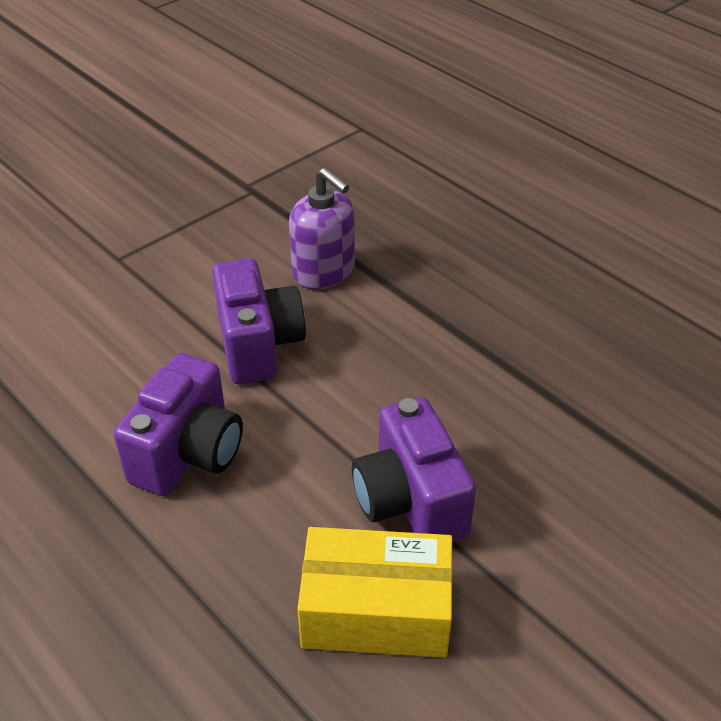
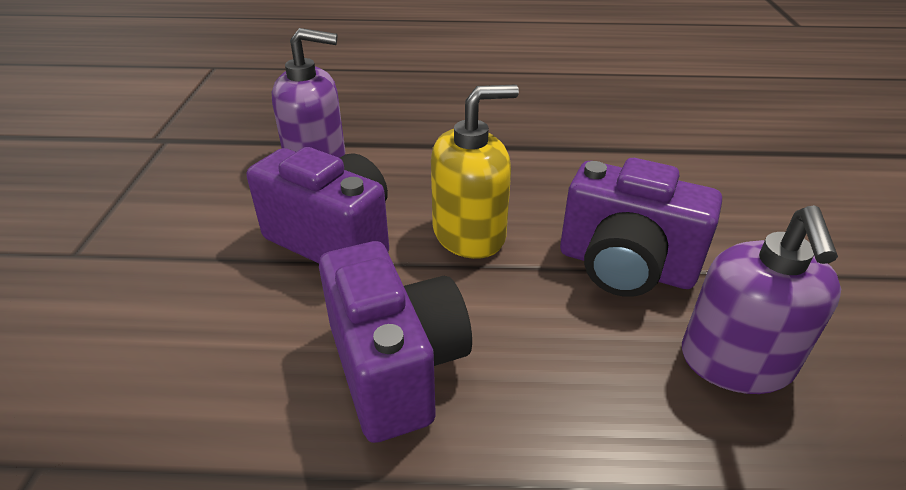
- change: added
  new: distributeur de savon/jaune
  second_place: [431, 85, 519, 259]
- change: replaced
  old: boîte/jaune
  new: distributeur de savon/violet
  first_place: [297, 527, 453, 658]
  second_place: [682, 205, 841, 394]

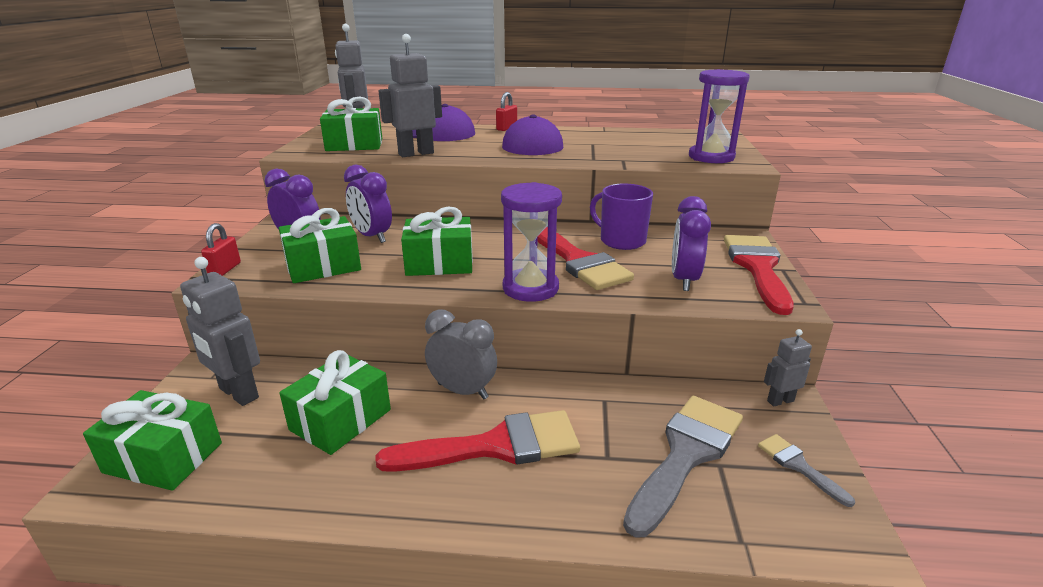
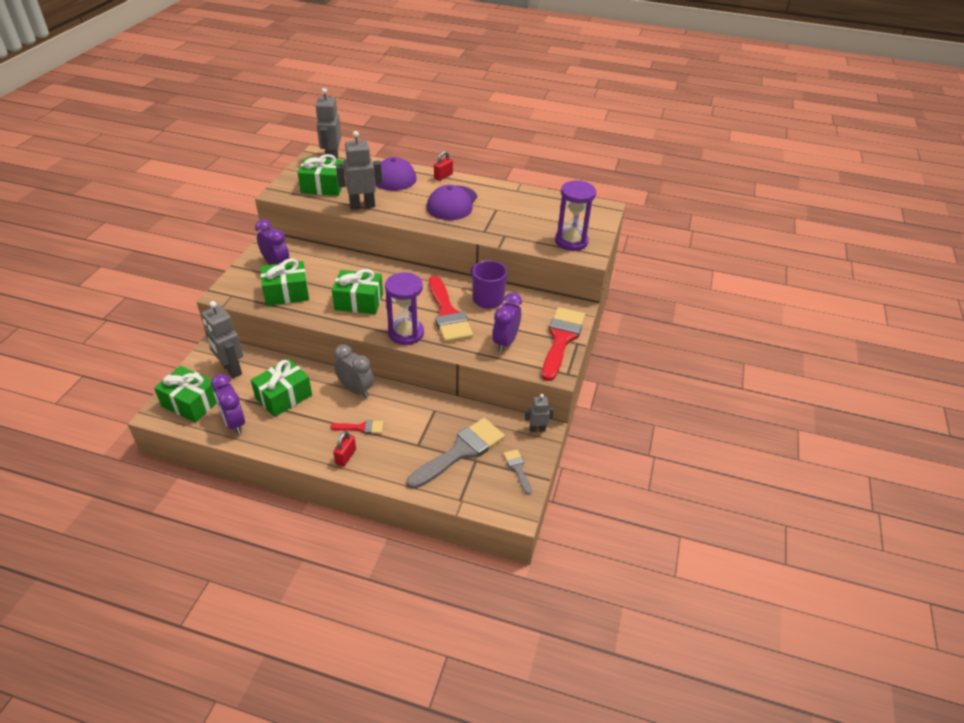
- change: moved
  old: cadenas/rouge
  first_place: [201, 223, 241, 276]
  second_place: [333, 431, 356, 467]
- change: moved
  old: réveil/violet
  first_place: [344, 165, 392, 243]
  second_place: [211, 374, 245, 434]
- change: resized
  old: pinceau/rouge
  first_place: [376, 410, 580, 472]
  second_place: [330, 420, 383, 434]
  factor: 0.48

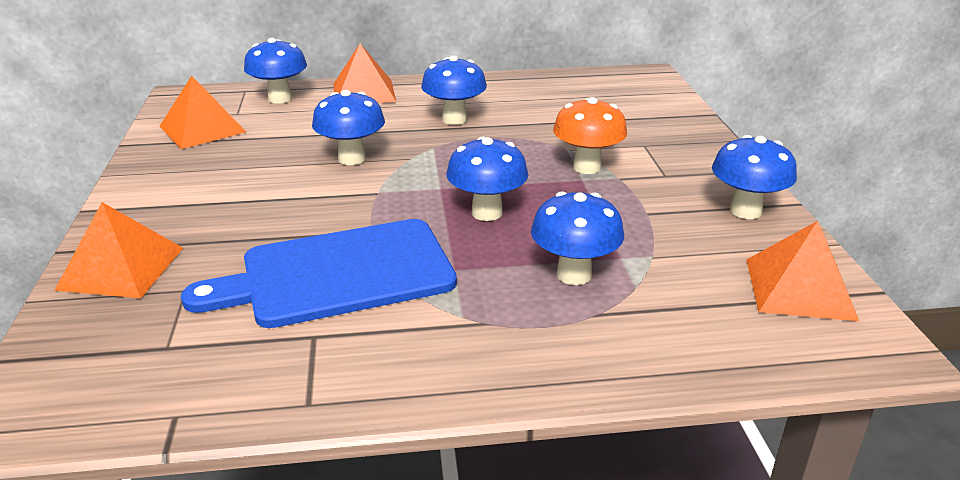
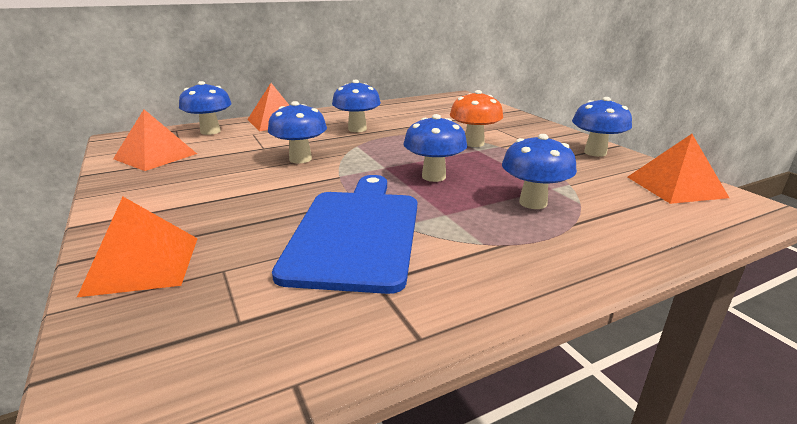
- change: turned
  old: planche à découper/bleu
  first_place: [181, 219, 457, 328]
  second_place: [272, 175, 417, 294]
  degrees: 135

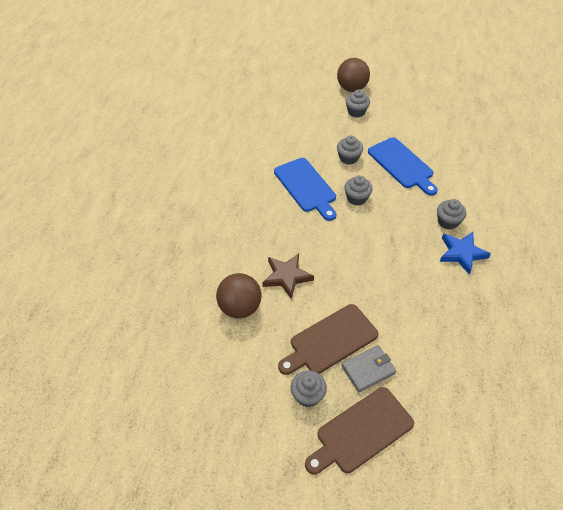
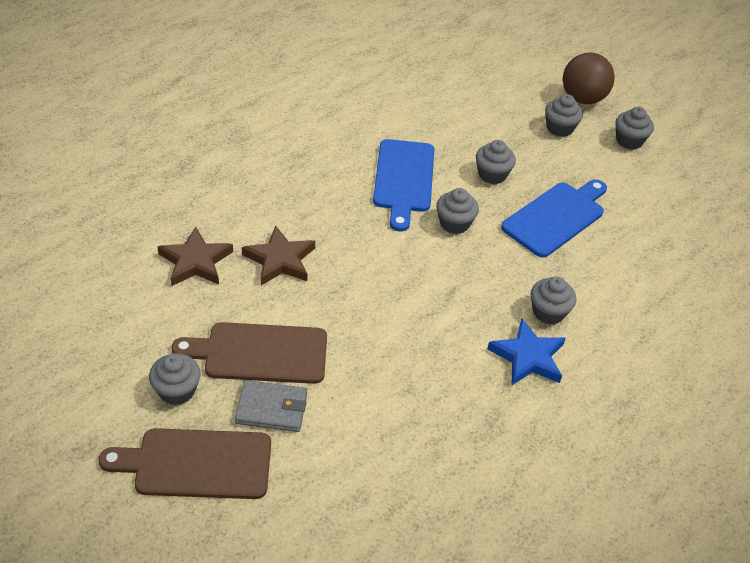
- change: added
  new: muffin/gris
  second_place: [615, 107, 654, 150]
- change: replaced
  old: balle/marron
  new: étoile/marron
  first_place: [216, 273, 261, 318]
  second_place: [157, 226, 233, 286]
- change: turned
  old: planche à découper/bleu
  first_place: [368, 137, 438, 196]
  second_place: [501, 179, 607, 257]
  degrees: -135

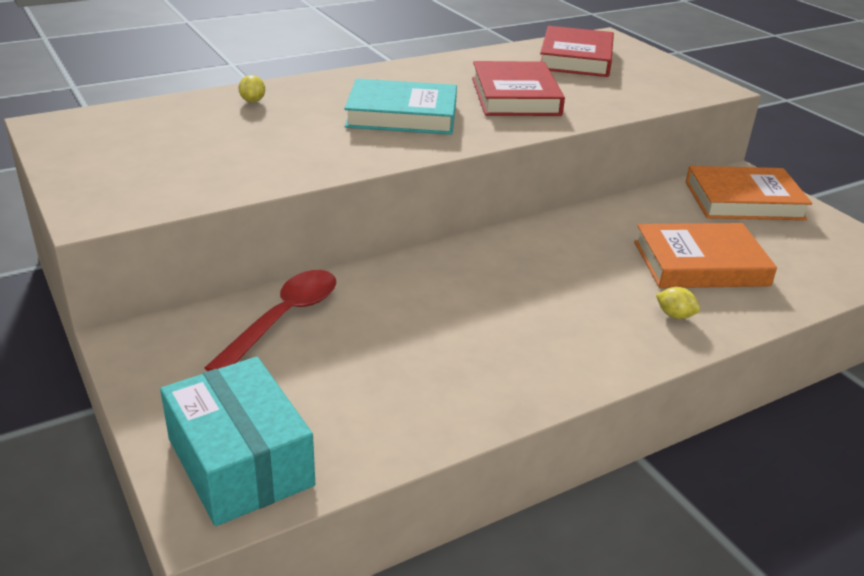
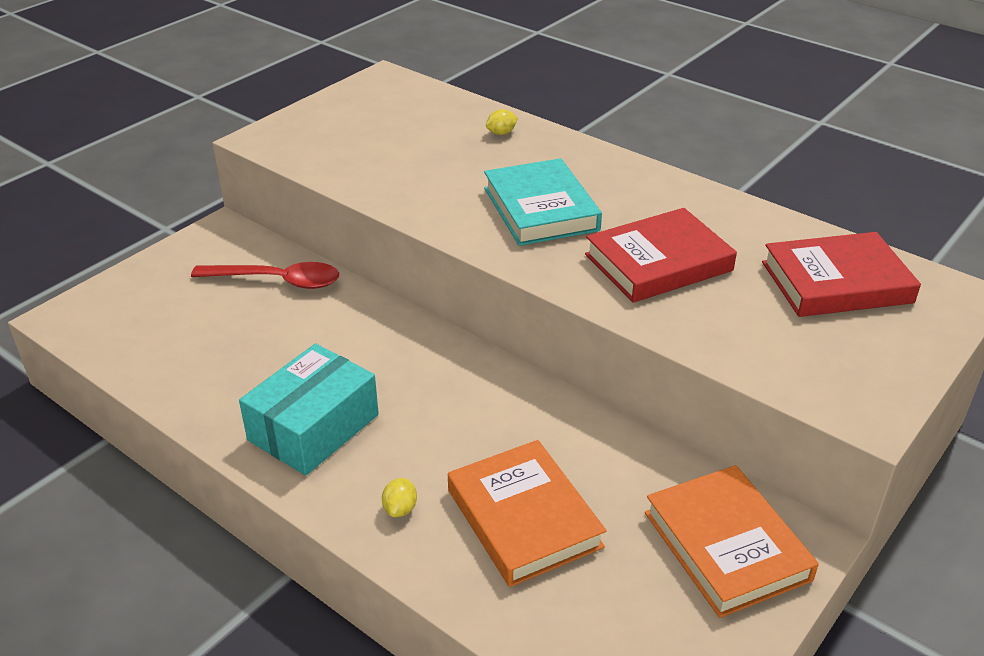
- change: moved
  old: boîte/turquoise
  first_place: [160, 357, 315, 526]
  second_place: [239, 343, 379, 475]

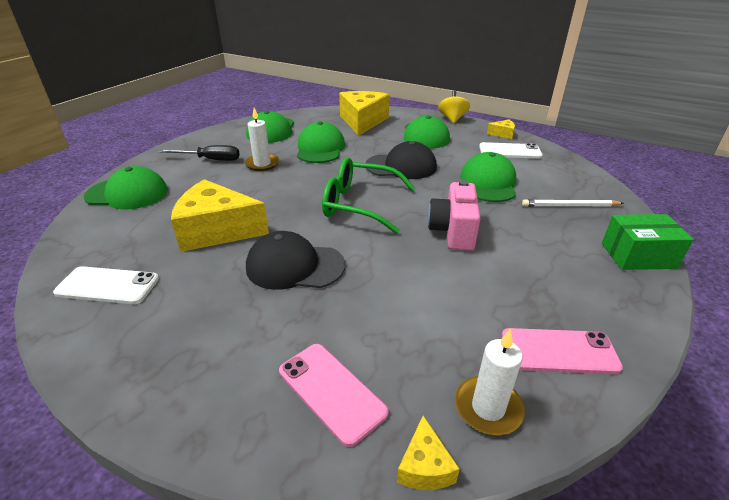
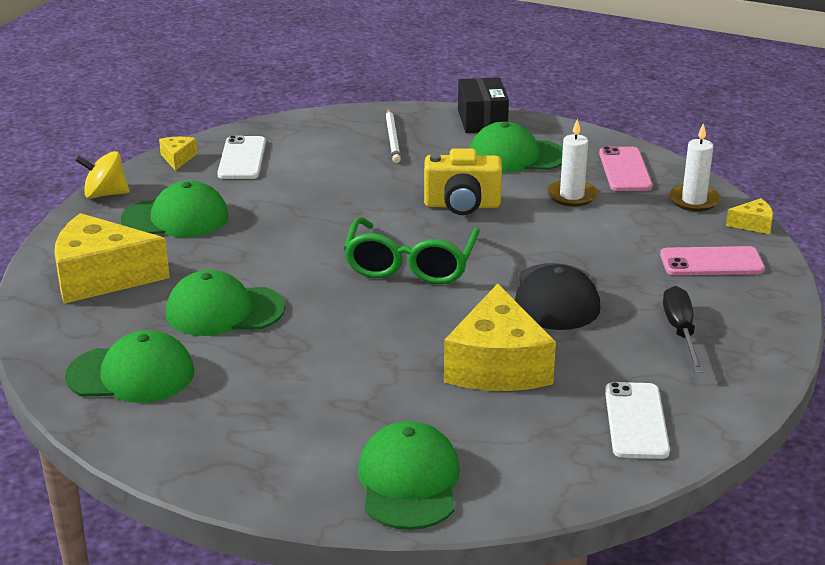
- change: removed
  old: casquette/noir
  first_place: [366, 141, 437, 179]
- change: moved
  old: tournevis/noir
  first_place: [159, 145, 240, 161]
  second_place: [663, 286, 704, 372]
- change: moved
  old: bougie/blanc
  first_place: [244, 108, 279, 171]
  second_place: [547, 119, 598, 207]
- change: moved
  old: casquette/vert
  first_place: [460, 152, 516, 202]
  second_place: [469, 122, 563, 173]
- change: recoloured
  old: appareil photo/rose
  new: appareil photo/jaune
  first_place: [428, 180, 481, 251]
  second_place: [424, 148, 502, 215]
- change: recoloured
  old: boîte/vert
  new: boîte/noir
  first_place: [602, 214, 694, 270]
  second_place: [458, 77, 509, 133]
- change: turned
  old: téléphone/rose
  first_place: [279, 344, 389, 447]
  second_place: [660, 246, 765, 275]
  degrees: 45

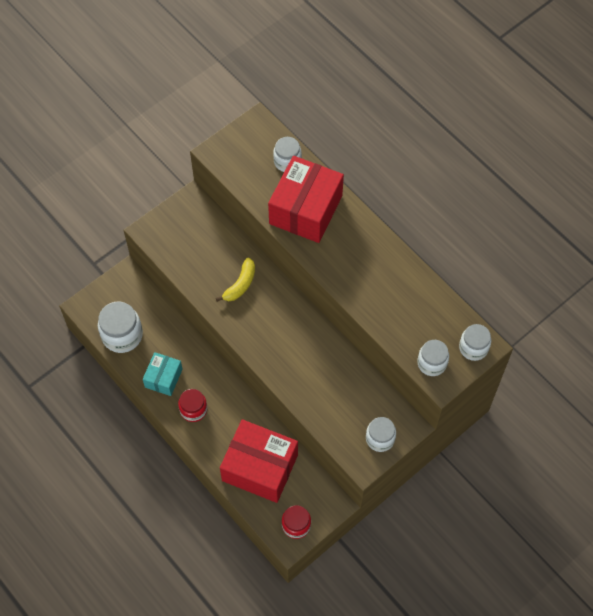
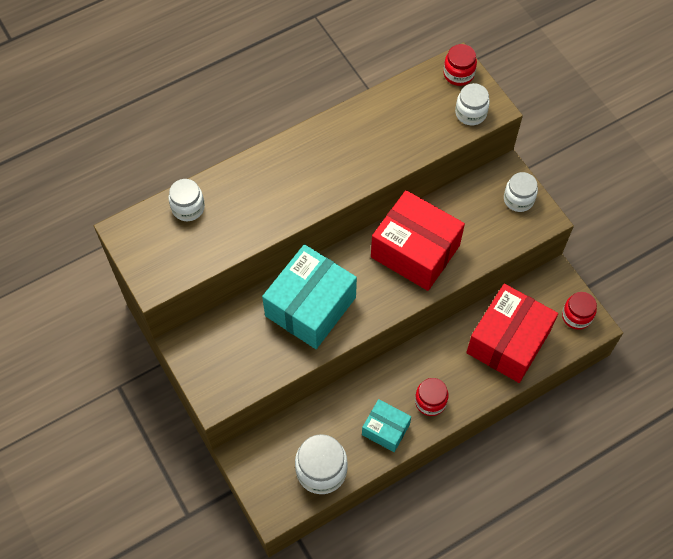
- change: moved
  old: boîte/rouge
  first_place: [268, 156, 344, 243]
  second_place: [371, 190, 465, 291]
- change: replaced
  old: banane/jaune
  new: boîte/turquoise
  first_place: [216, 258, 255, 302]
  second_place: [262, 244, 357, 349]
- change: recoloured
  old: bocal/blanc
  new: bocal/rouge
  first_place: [459, 324, 491, 361]
  second_place: [443, 44, 477, 86]

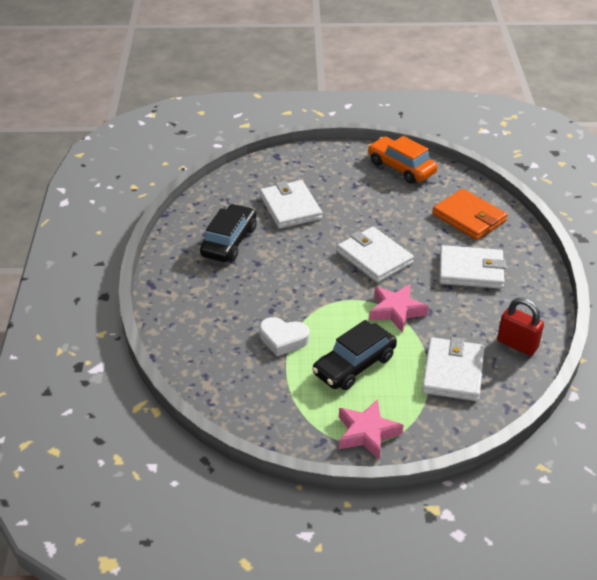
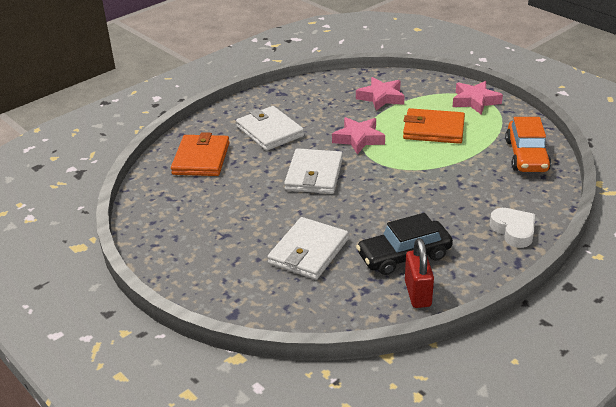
- change: moved
  old: cœur/blanc
  first_place: [259, 317, 309, 356]
  second_place: [490, 208, 535, 248]
- change: moved
  old: voiture/orange
  first_place: [368, 136, 438, 184]
  second_place: [505, 117, 551, 172]
- change: moved
  old: cadenas/rouge
  first_place: [497, 298, 544, 356]
  second_place: [405, 238, 434, 308]
- change: replaced
  old: voiture/noir
  new: portefeuille/orange
  first_place: [312, 320, 397, 390]
  second_place: [403, 108, 465, 144]
- change: replaced
  old: portefeuille/blanc
  new: étoile/rose
  first_place: [422, 337, 485, 401]
  second_place: [356, 77, 405, 111]

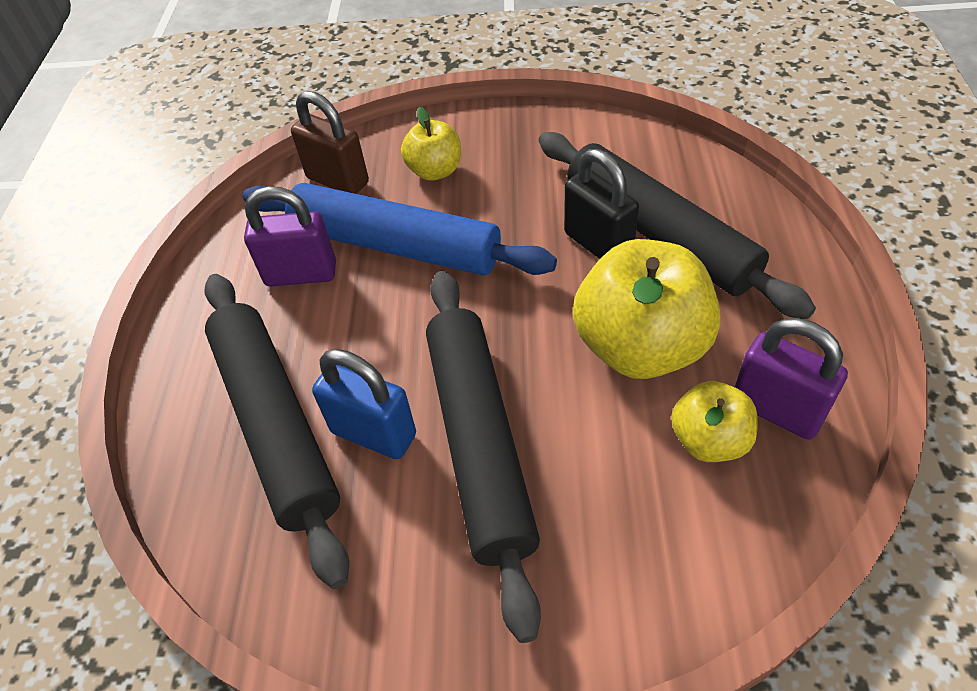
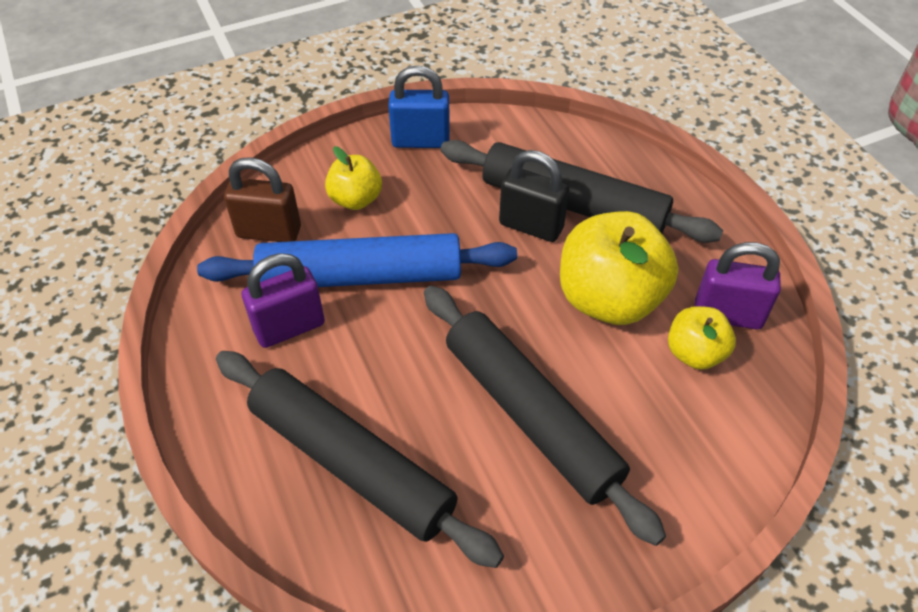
- change: moved
  old: cadenas/bleu
  first_place: [312, 349, 416, 459]
  second_place: [388, 65, 450, 148]

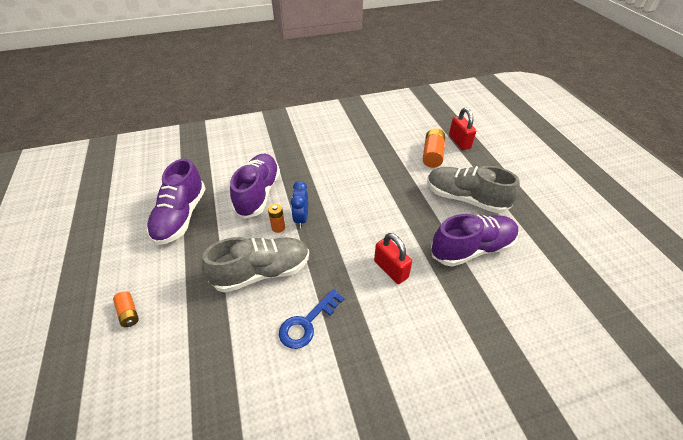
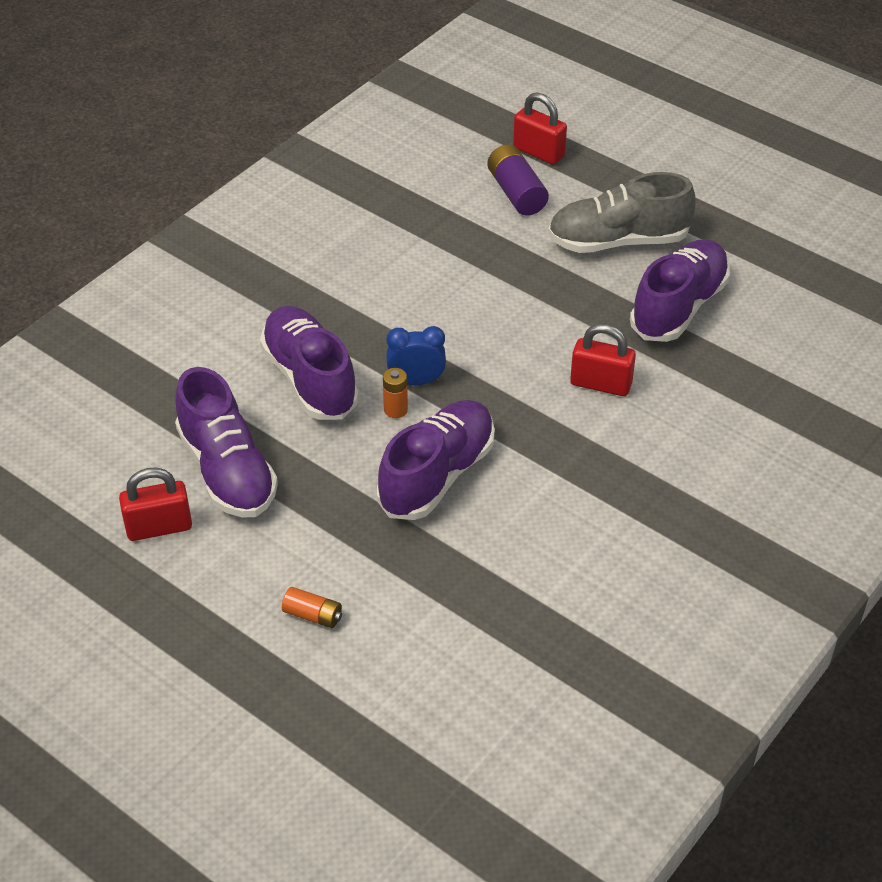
- change: removed
  old: clé/bleu
  first_place: [279, 289, 344, 349]
- change: added
  new: cadenas/rouge
  second_place: [119, 468, 192, 541]
- change: recoloured
  old: chaussure/gris
  new: chaussure/violet
  first_place: [202, 237, 309, 293]
  second_place: [377, 400, 495, 520]
- change: recoloured
  old: pile/orange
  new: pile/violet
  first_place: [423, 128, 445, 168]
  second_place: [487, 144, 549, 216]
- change: turned
  old: réveil/bleu
  first_place: [291, 181, 308, 228]
  second_place: [386, 326, 446, 385]
  degrees: 120

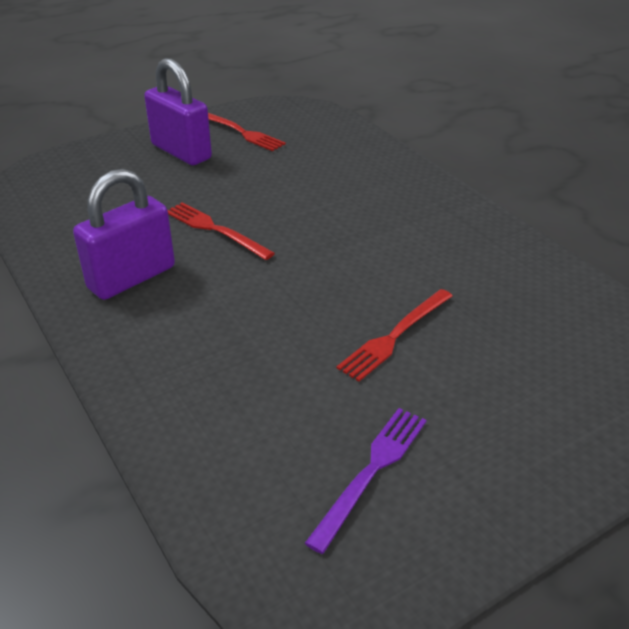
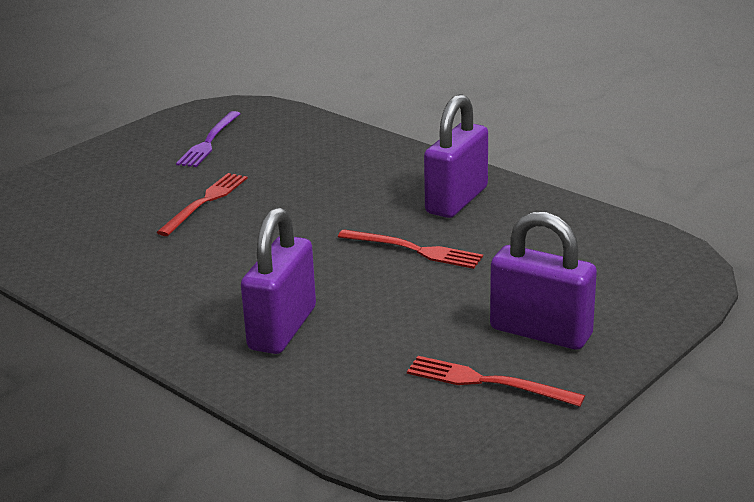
- change: added
  new: cadenas/violet
  second_place: [241, 207, 316, 354]

